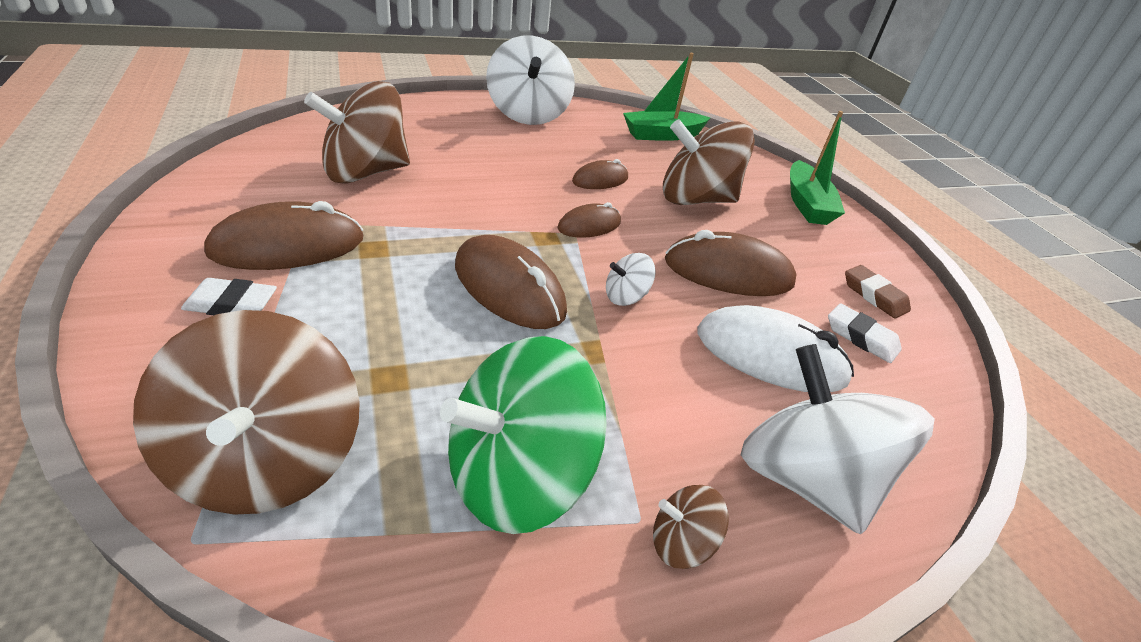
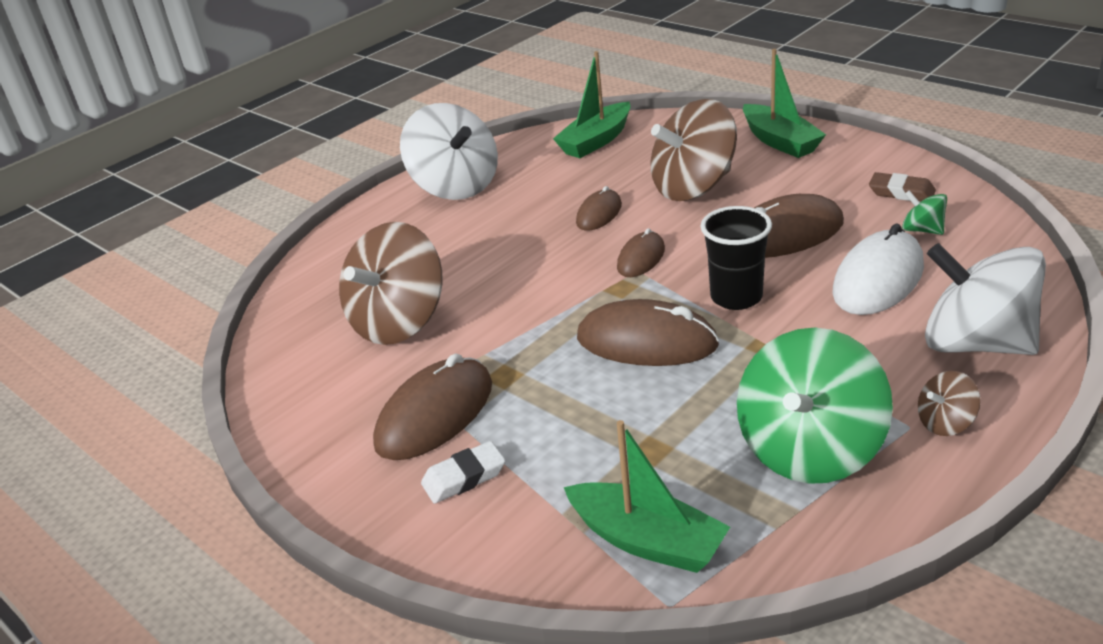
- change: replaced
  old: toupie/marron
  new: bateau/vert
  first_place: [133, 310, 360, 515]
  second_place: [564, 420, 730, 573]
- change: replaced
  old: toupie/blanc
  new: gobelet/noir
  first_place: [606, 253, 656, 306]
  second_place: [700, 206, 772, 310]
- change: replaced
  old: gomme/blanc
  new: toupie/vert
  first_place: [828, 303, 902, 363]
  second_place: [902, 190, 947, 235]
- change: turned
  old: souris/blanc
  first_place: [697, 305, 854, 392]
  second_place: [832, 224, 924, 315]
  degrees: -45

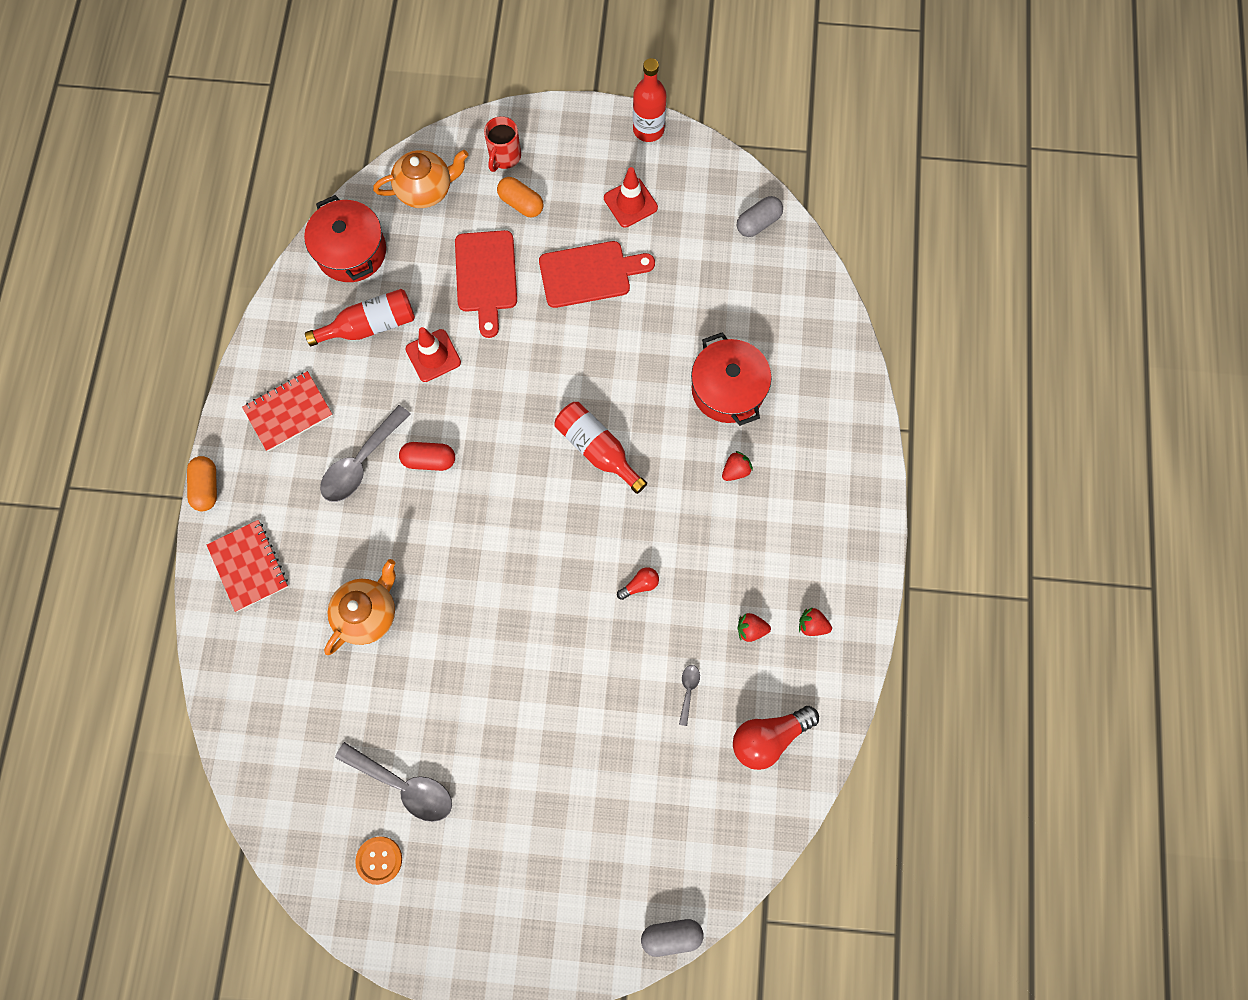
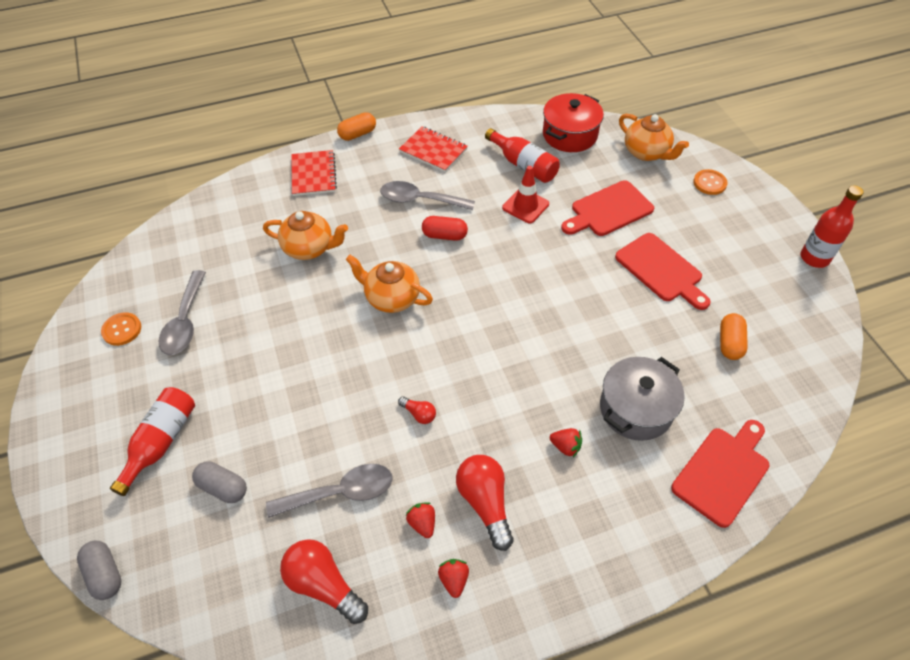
- change: removed
  old: cône de chantier/rouge
  first_place: [604, 167, 658, 228]
- change: added
  new: théière/orange
  second_place: [346, 255, 433, 313]
- change: added
  new: ampoule/rouge
  second_place: [456, 455, 514, 551]
- change: added
  new: planche à découper/rouge
  second_place: [671, 420, 770, 528]
- change: moved
  old: gélule/orange
  first_place: [497, 177, 544, 218]
  second_place: [720, 313, 748, 360]
- change: moved
  old: bouteille/rouge
  first_place: [555, 402, 647, 494]
  second_place: [110, 387, 195, 496]
- change: moved
  old: gélule/gris
  first_place: [737, 196, 783, 237]
  second_place: [192, 461, 247, 503]
- change: replaced
  old: tasse/rouge
  new: bouton/orange
  first_place: [484, 116, 521, 172]
  second_place: [693, 169, 728, 195]
- change: recoloured
  old: marmite/rouge
  new: marmite/gris
  first_place: [691, 332, 772, 426]
  second_place: [600, 357, 685, 441]
- change: turned
  old: carnet/rouge
  first_place: [207, 520, 288, 612]
  second_place: [291, 150, 337, 196]
  degrees: -45
- change: turned
  old: gélule/rouge
  first_place: [399, 442, 455, 471]
  second_place: [422, 216, 468, 241]
  degrees: -60
- change: resized
  old: cuillère/gris
  first_place: [679, 665, 700, 726]
  second_place: [266, 464, 392, 518]
  factor: 2.11

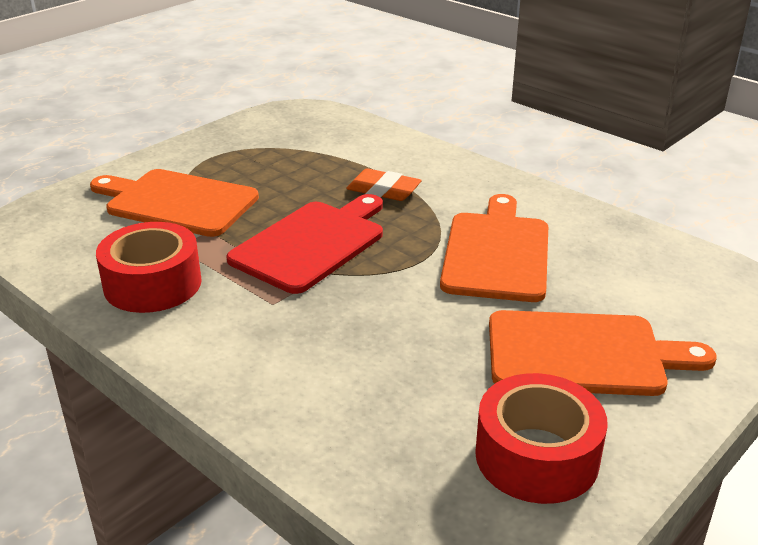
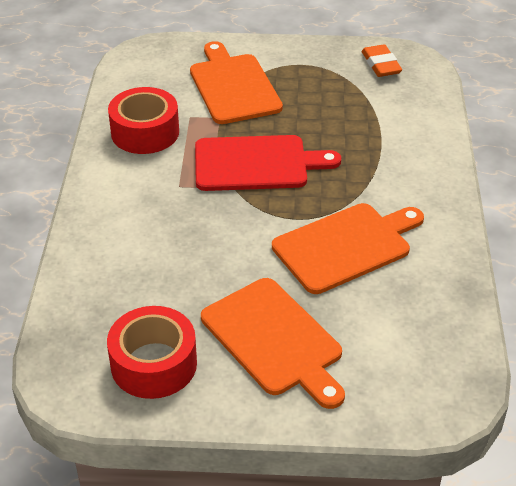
- change: moved
  old: gomme/orange
  first_place: [346, 168, 422, 201]
  second_place: [362, 44, 402, 77]

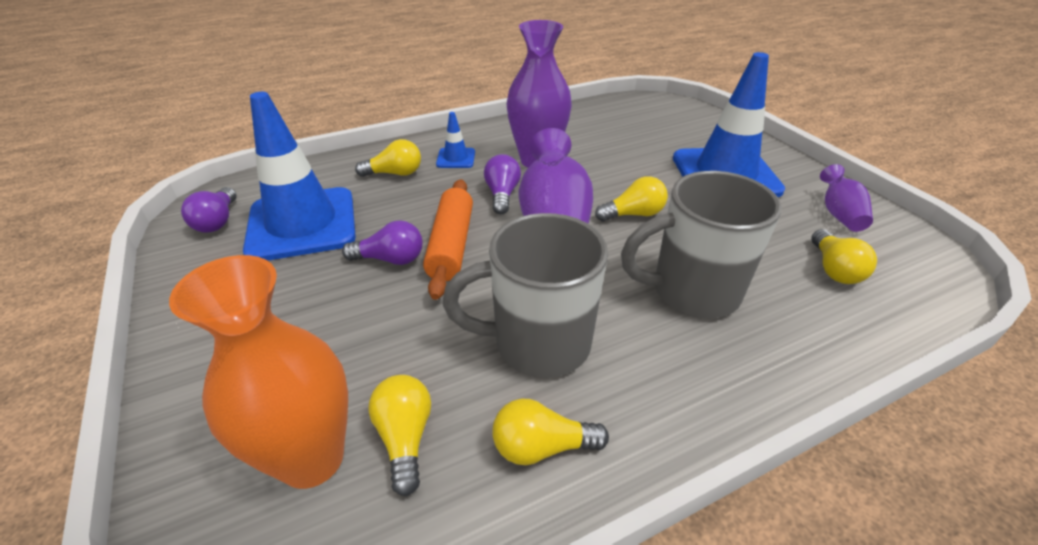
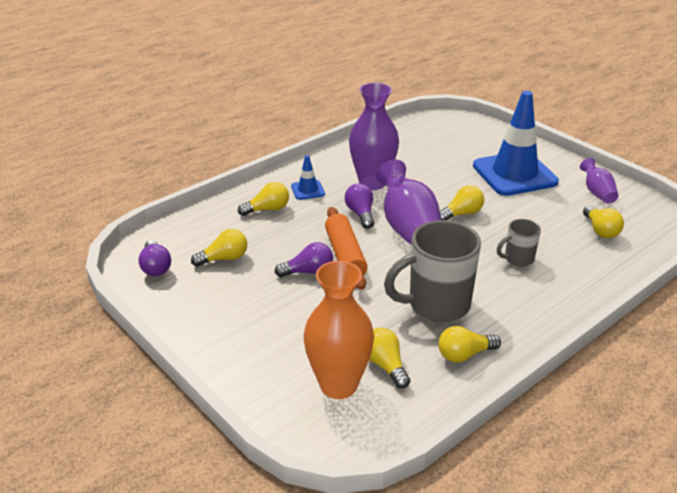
- change: replaced
  old: cône de chantier/bleu
  new: ampoule/jaune
  first_place: [243, 92, 356, 261]
  second_place: [191, 229, 247, 267]
- change: resized
  old: tasse/gris
  first_place: [621, 171, 782, 318]
  second_place: [497, 219, 541, 266]
  factor: 0.51

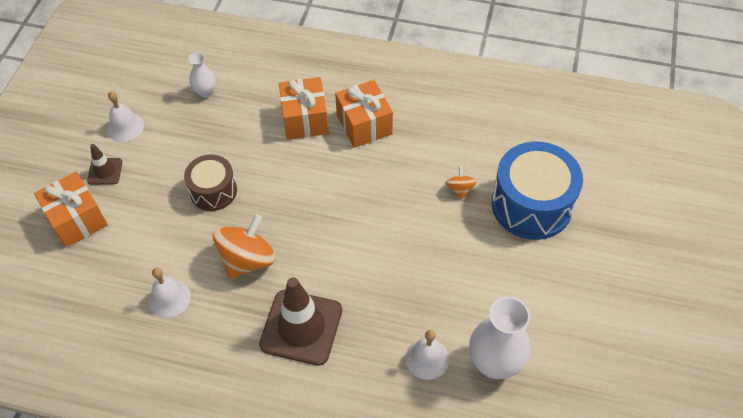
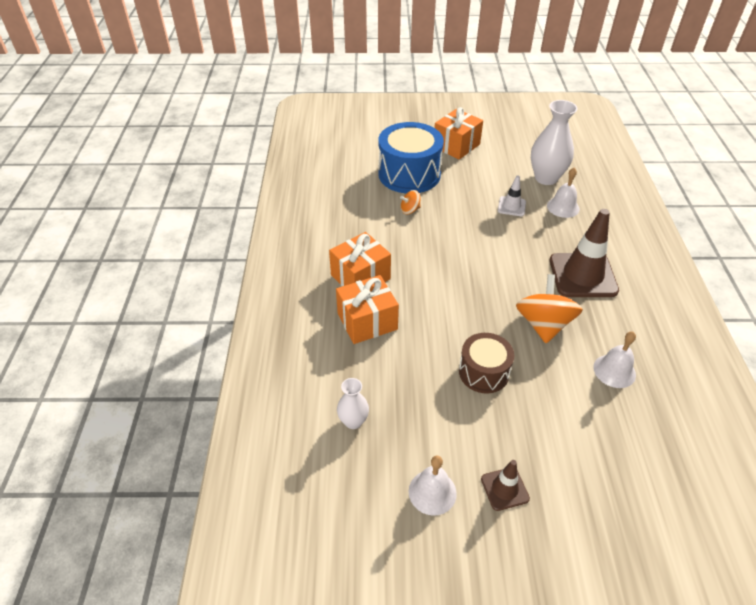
- change: added
  new: cône de chantier/blanc
  second_place: [498, 175, 526, 216]
- change: moved
  old: cadeau/orange
  first_place: [34, 172, 108, 247]
  second_place: [434, 107, 483, 160]
- change: turned
  old: toupie/orange
  first_place: [213, 214, 276, 279]
  second_place: [516, 274, 583, 343]
  degrees: 75

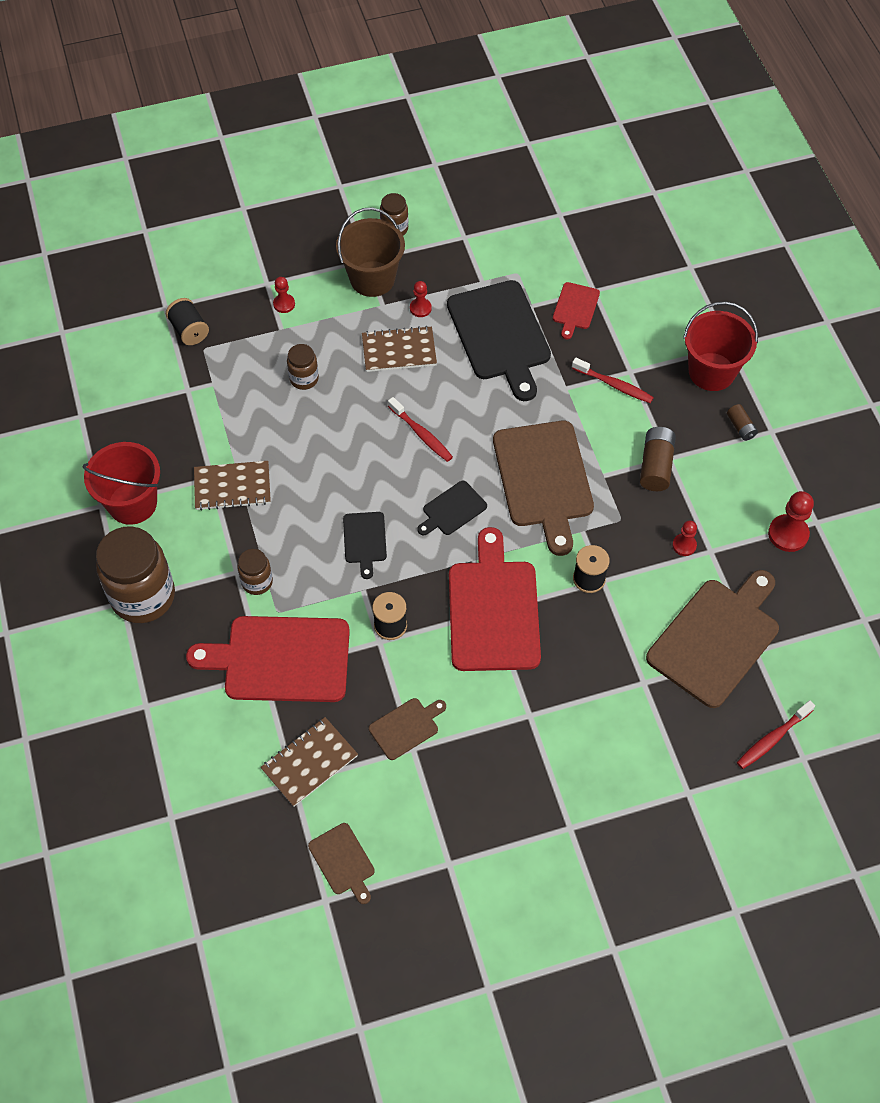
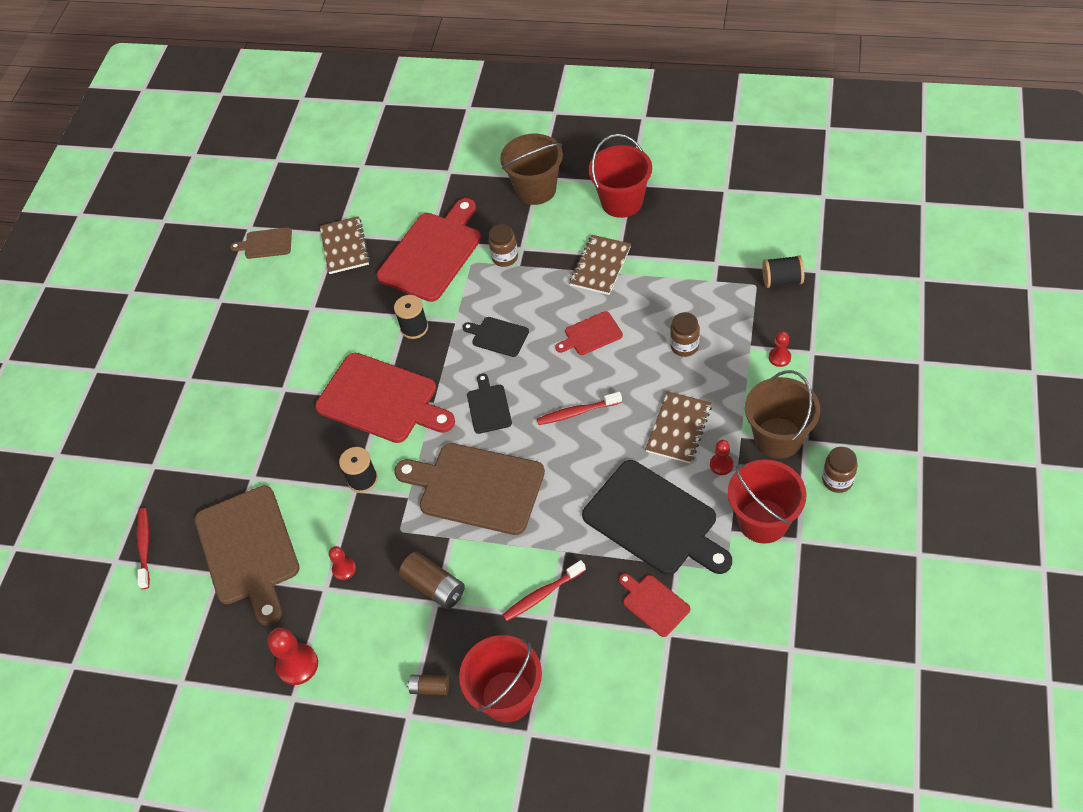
- change: removed
  old: planche à découper/marron
  first_place: [369, 698, 446, 760]
- change: added
  new: planche à découper/rouge
  second_place: [555, 311, 623, 355]
- change: added
  new: seau/rouge
  second_place: [728, 460, 807, 544]
- change: replaced
  old: bocal/marron
  new: seau/marron
  first_place: [96, 526, 175, 623]
  second_place: [500, 134, 563, 205]
- change: turned
  old: planche à découper/noir
  first_place: [447, 280, 551, 401]
  second_place: [582, 460, 732, 575]
  degrees: -150

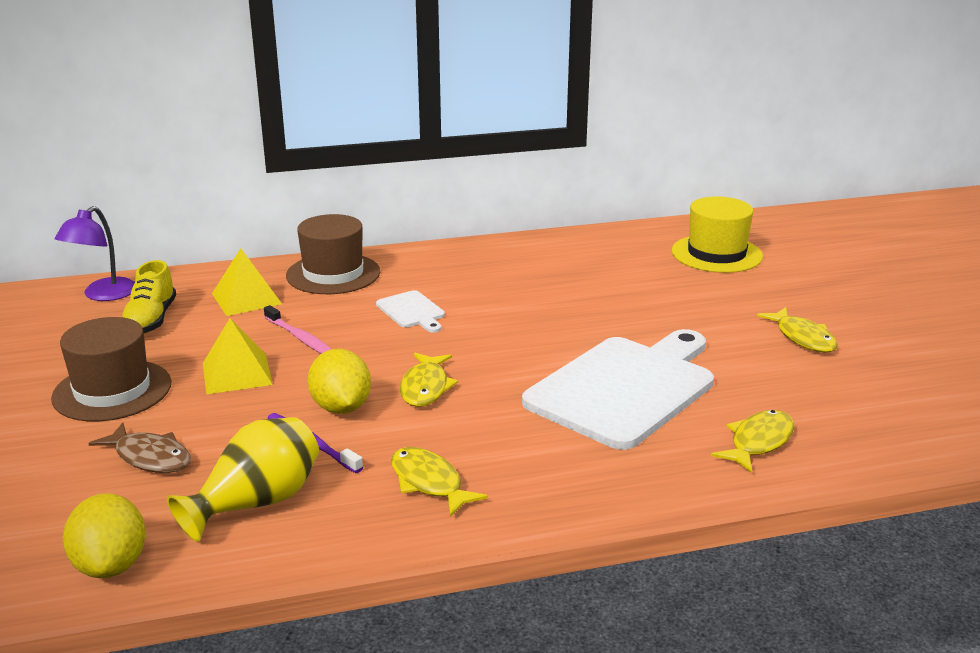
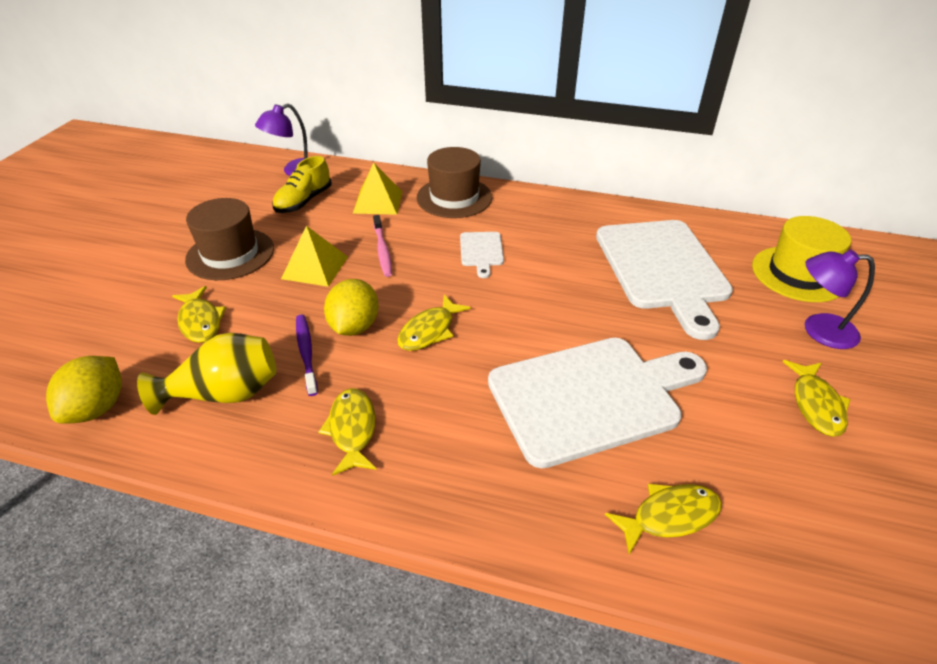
- change: added
  new: planche à découper/blanc
  second_place: [596, 220, 733, 340]
- change: added
  new: lampe/violet
  second_place: [805, 250, 875, 349]
- change: recoloured
  old: poisson/marron
  new: poisson/jaune
  first_place: [88, 423, 191, 473]
  second_place: [172, 286, 226, 343]

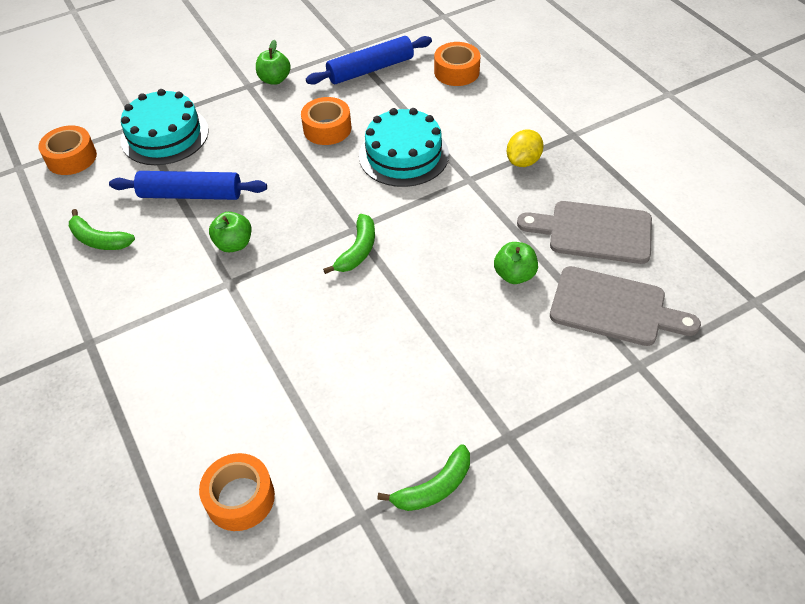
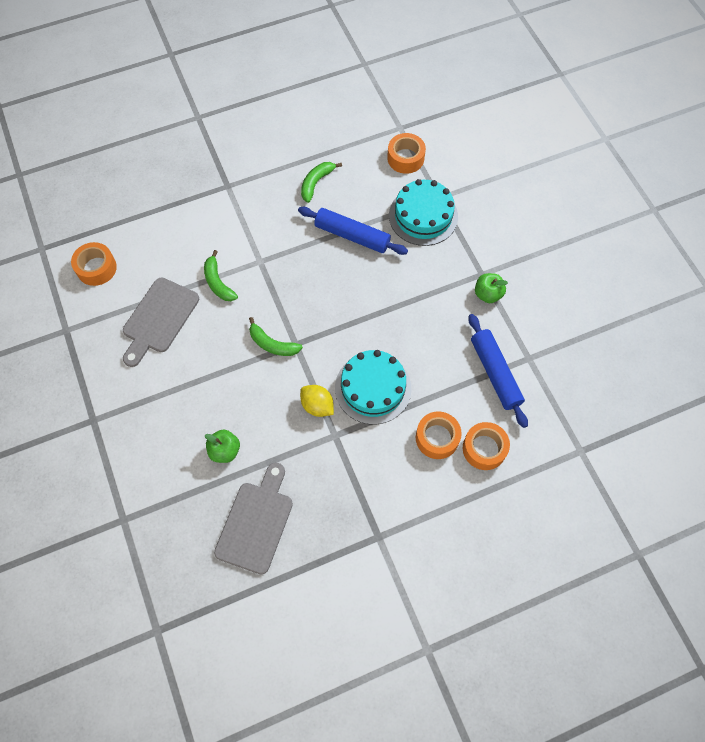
- change: removed
  old: pomme/vert
  first_place: [209, 212, 251, 252]
- change: moved
  old: ruban adhésif/orange
  first_place: [301, 97, 351, 145]
  second_place: [416, 411, 462, 459]
- change: moved
  old: banane/vert
  first_place: [377, 444, 470, 511]
  second_place: [204, 250, 238, 301]
- change: moved
  old: citron/jaune
  first_place: [507, 129, 544, 167]
  second_place: [300, 385, 334, 417]
- change: moved
  old: planche à découper/gris
  first_place: [550, 266, 701, 346]
  second_place: [123, 277, 199, 367]
- change: turned
  old: rouleau à pâtisserie/bleu
  first_place: [109, 171, 267, 200]
  second_place: [298, 207, 408, 255]
  degrees: -75

